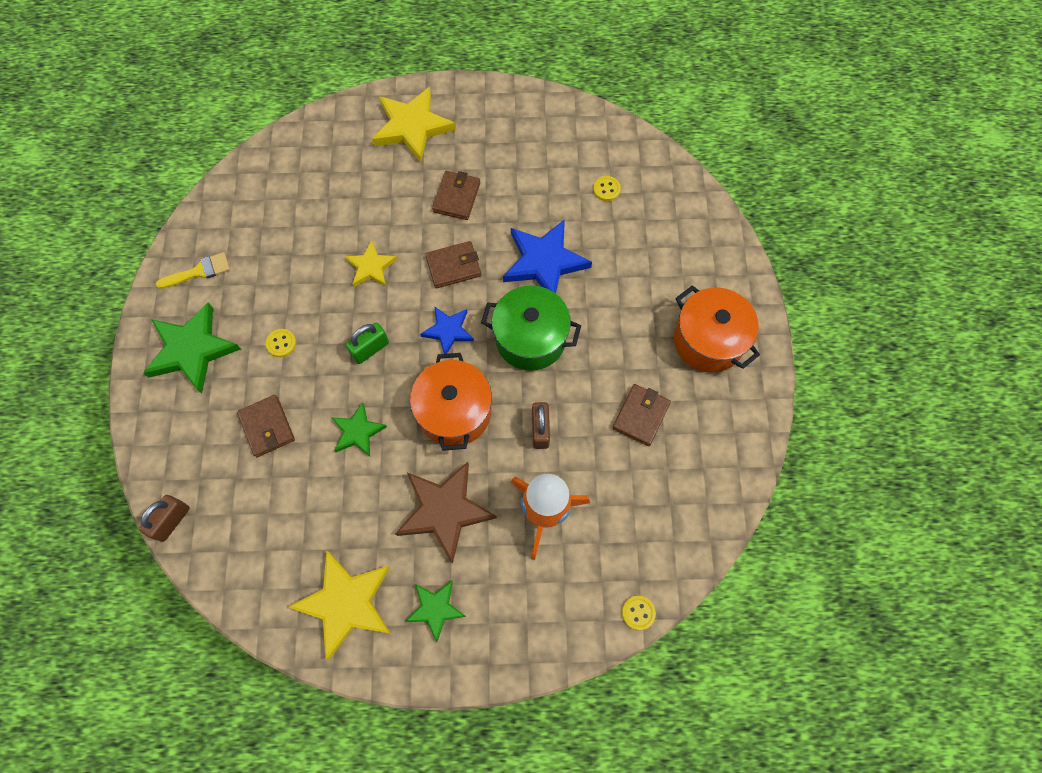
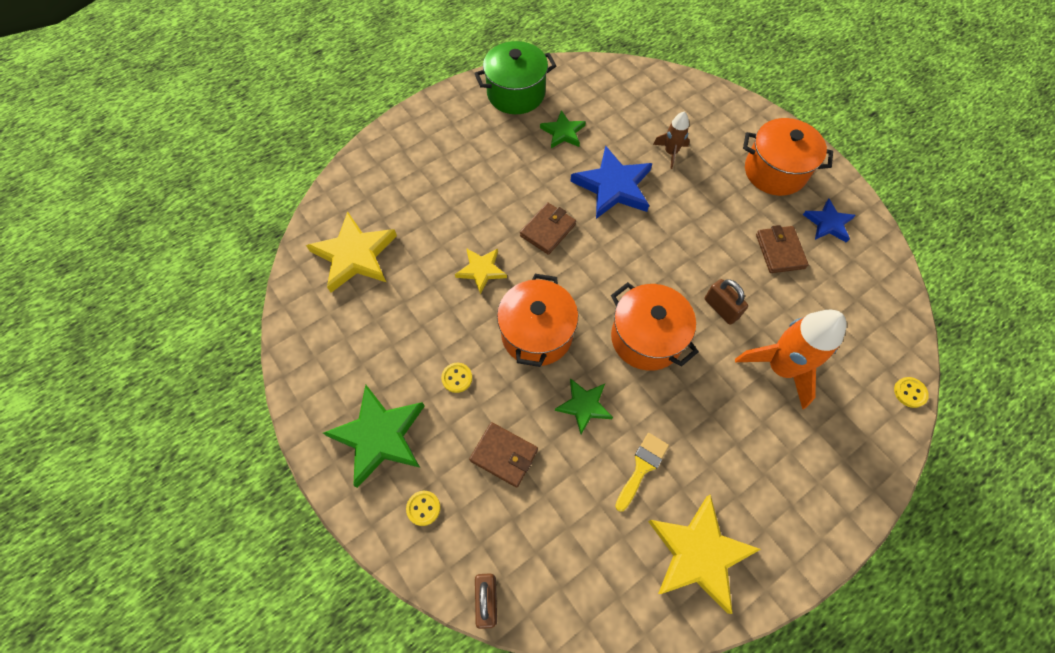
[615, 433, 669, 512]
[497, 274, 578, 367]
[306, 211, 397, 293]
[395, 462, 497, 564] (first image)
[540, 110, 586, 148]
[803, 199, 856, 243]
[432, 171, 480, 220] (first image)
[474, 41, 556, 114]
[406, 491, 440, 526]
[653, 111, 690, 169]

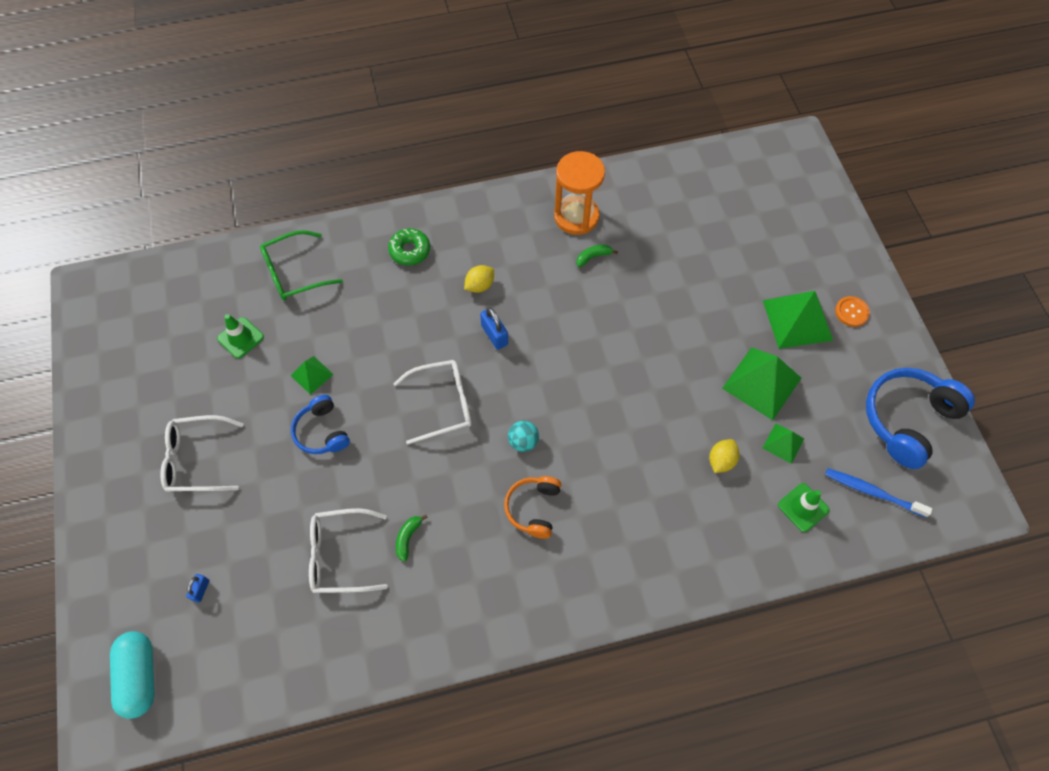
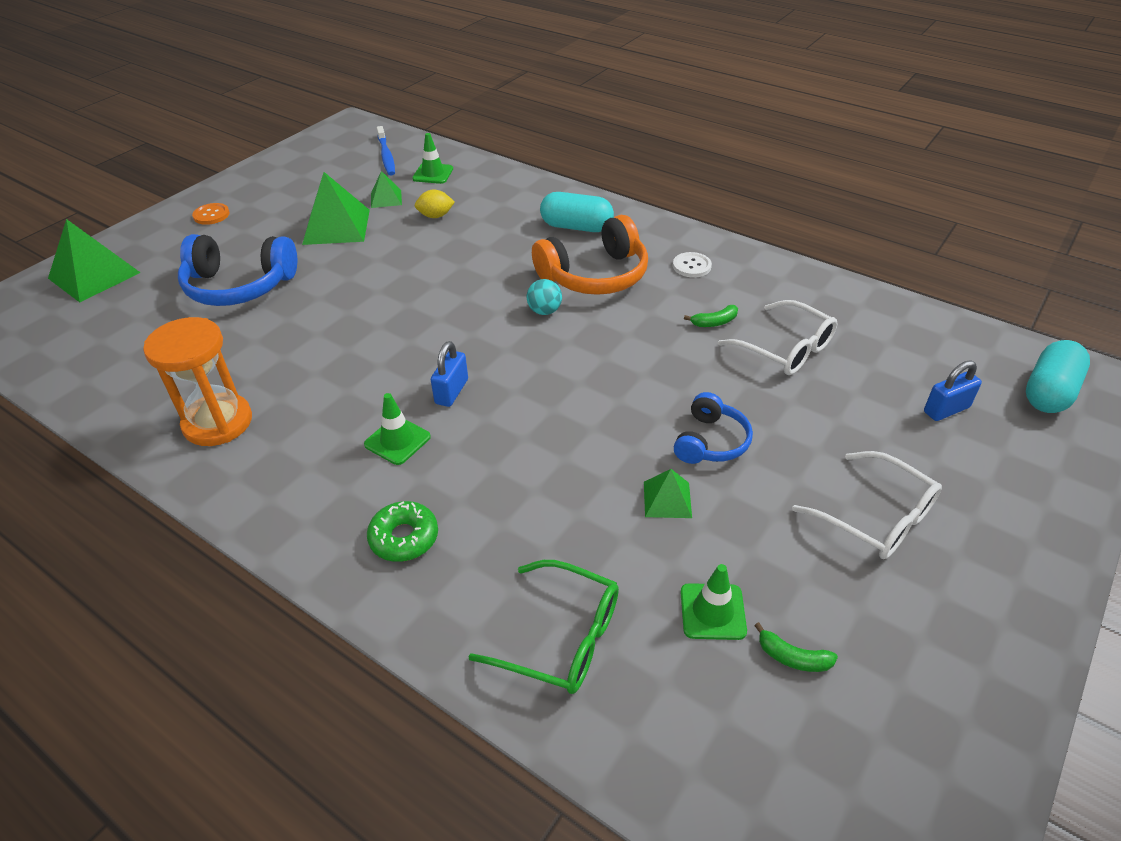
[924, 360, 982, 421]
[393, 360, 472, 444] (first image)
[364, 393, 431, 465]
[532, 215, 648, 295]
[754, 622, 838, 672]
[48, 219, 141, 302]
[178, 234, 297, 306]
[540, 192, 614, 232]
[673, 252, 712, 277]

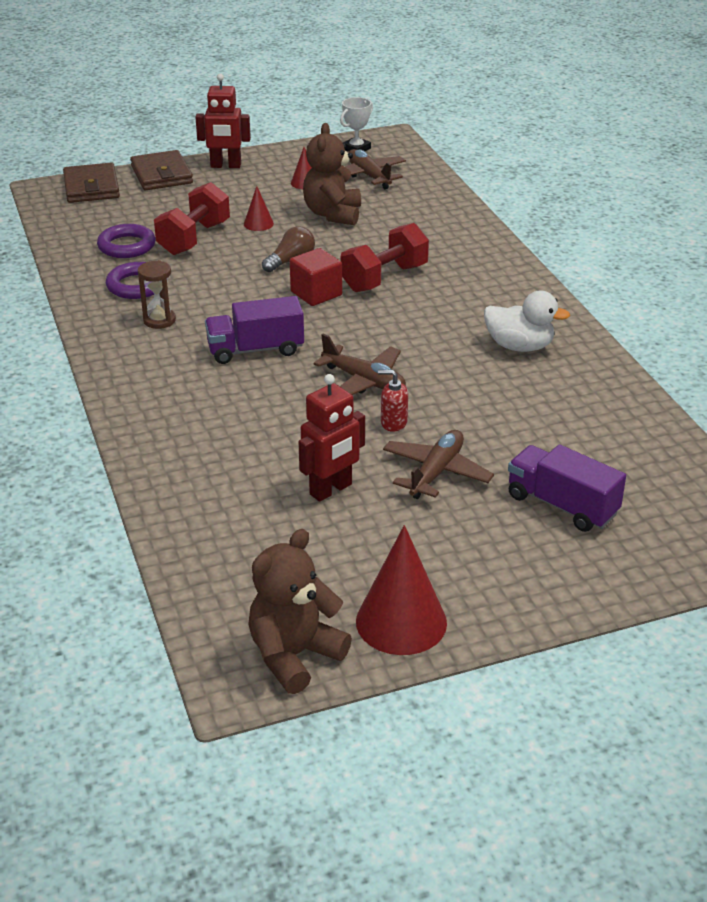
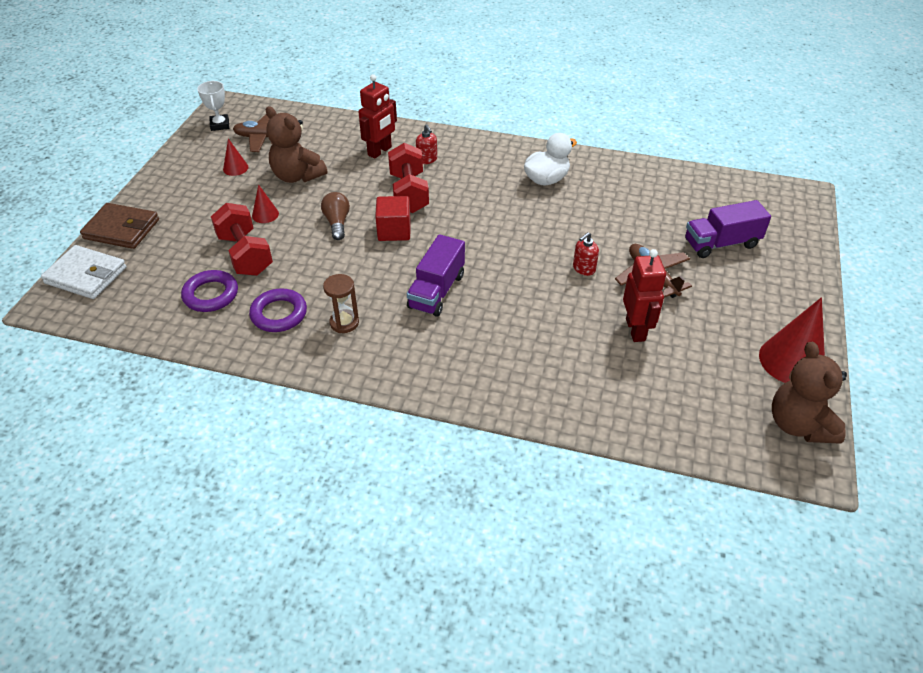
[41, 245, 126, 299]
[359, 74, 397, 159]
[313, 334, 406, 395] (first image)
[416, 124, 437, 164]

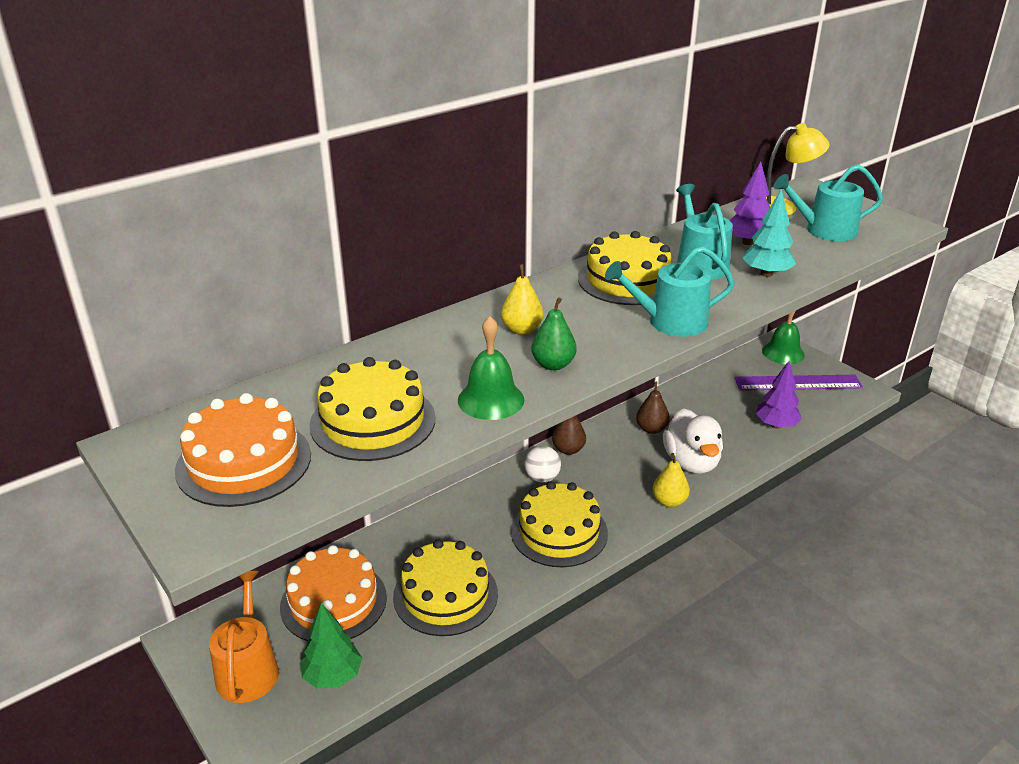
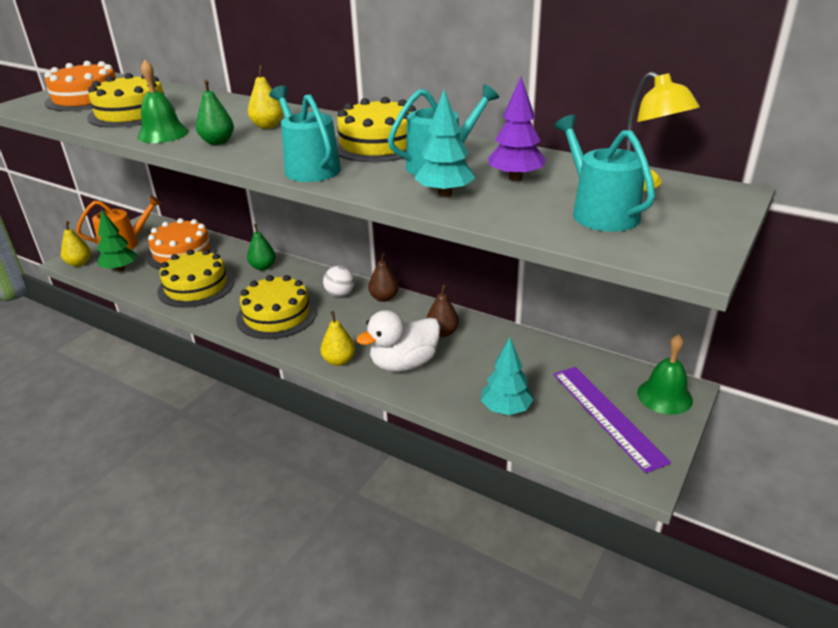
[481, 337, 534, 415]
[61, 221, 91, 267]
[247, 224, 276, 270]

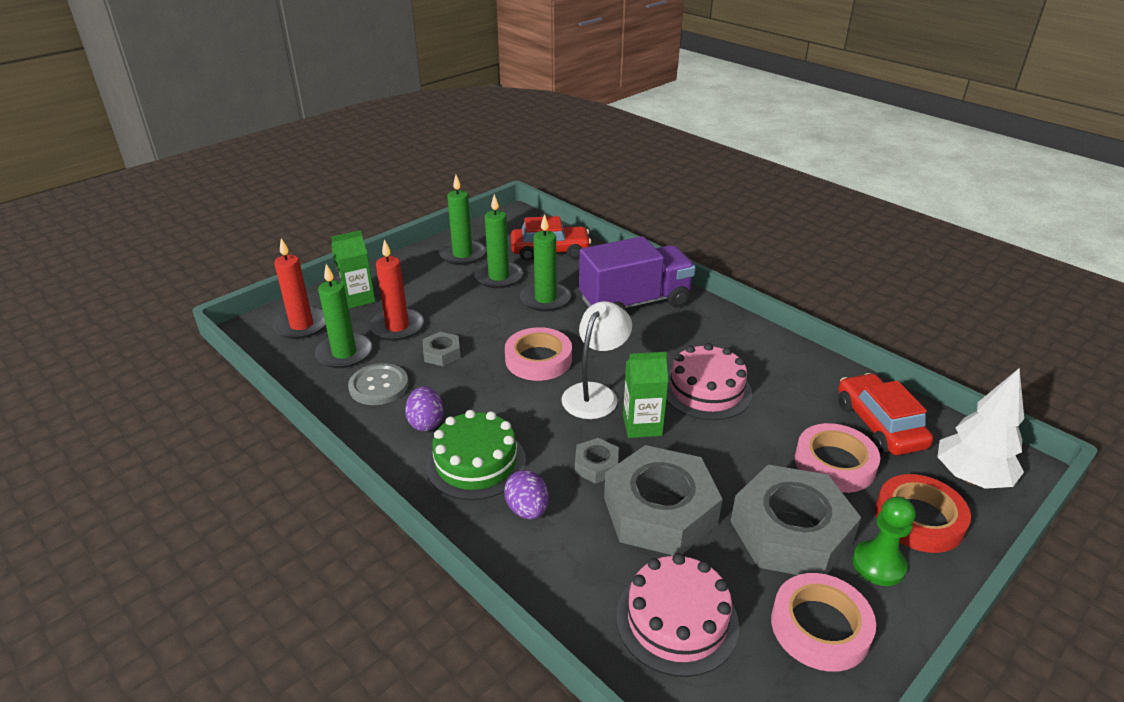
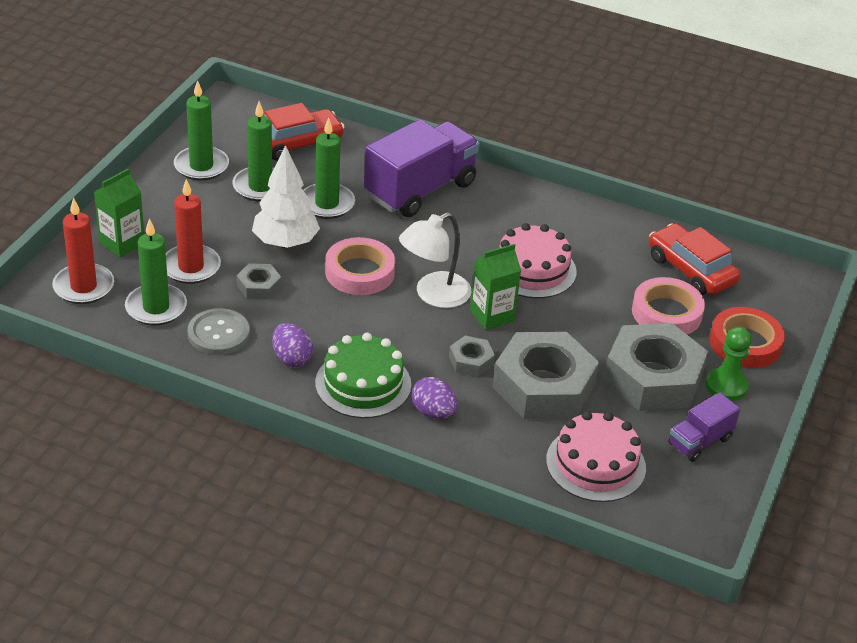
[399, 212, 471, 308]
[668, 392, 740, 462]
[252, 145, 320, 248]

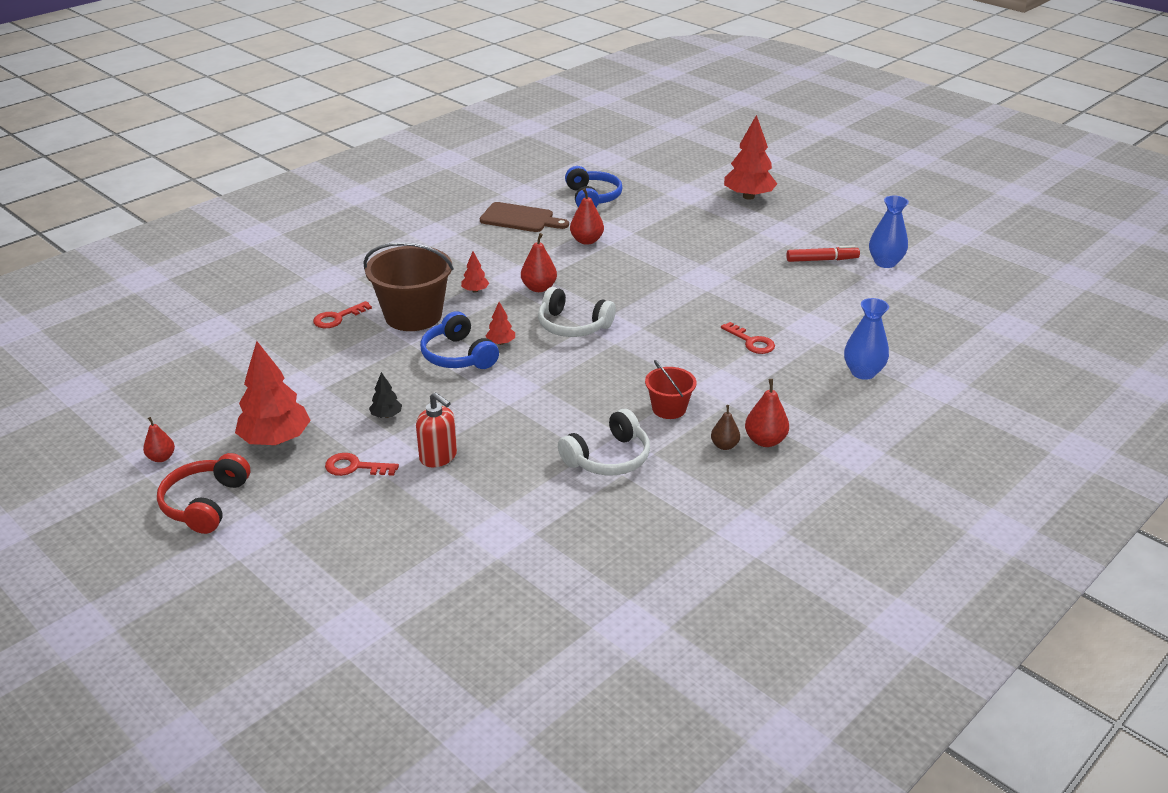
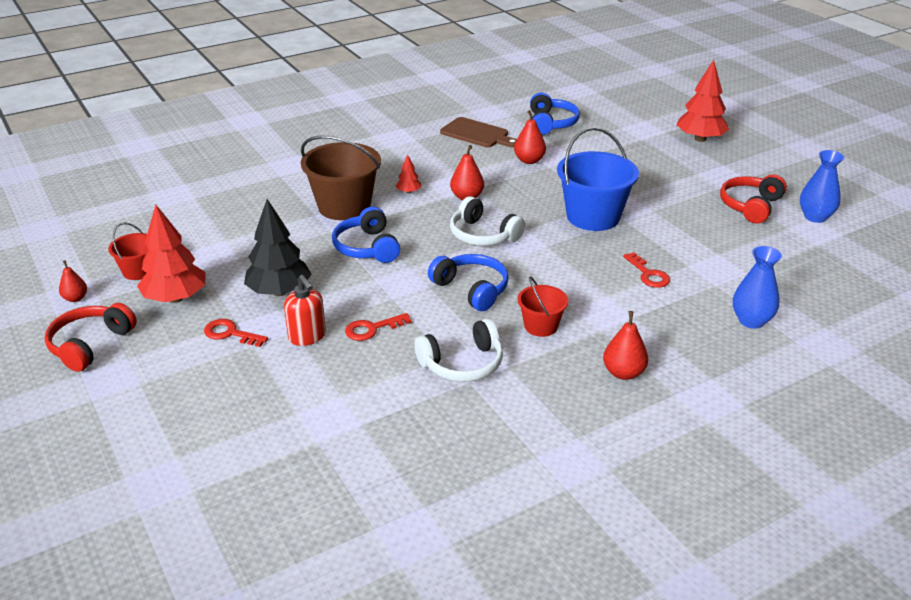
[345, 313, 412, 341]
[244, 199, 312, 296]
[486, 302, 515, 345] (first image)
[711, 405, 740, 450] (first image)
[720, 174, 787, 224]
[108, 222, 148, 280]
[428, 254, 509, 311]
[557, 127, 639, 231]

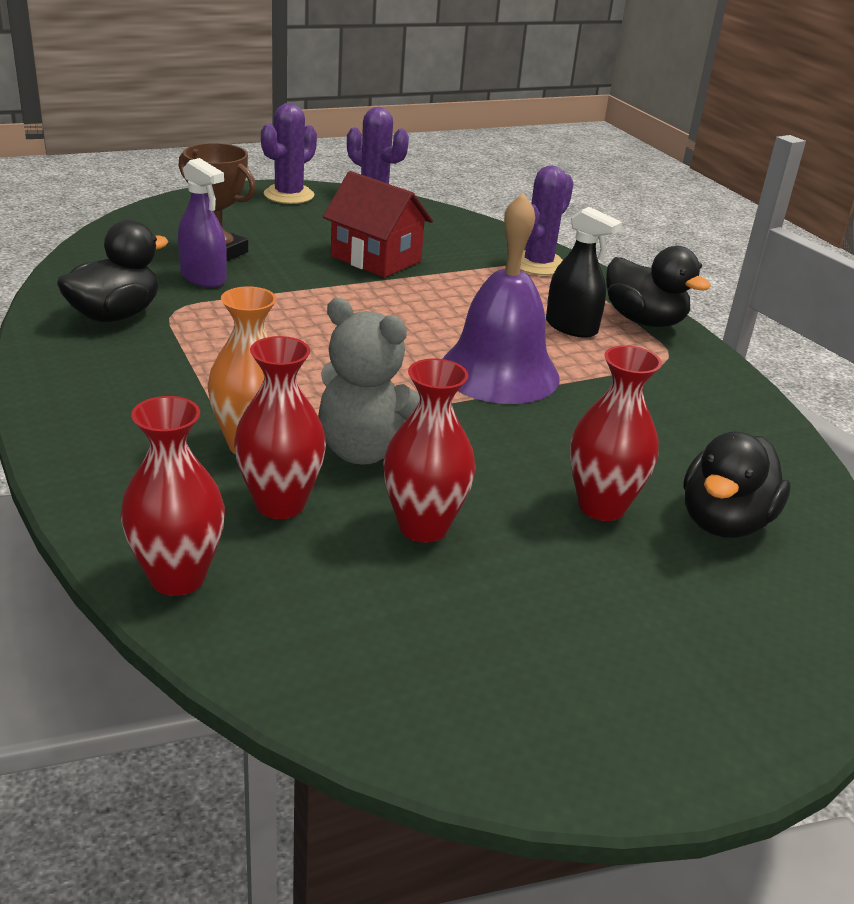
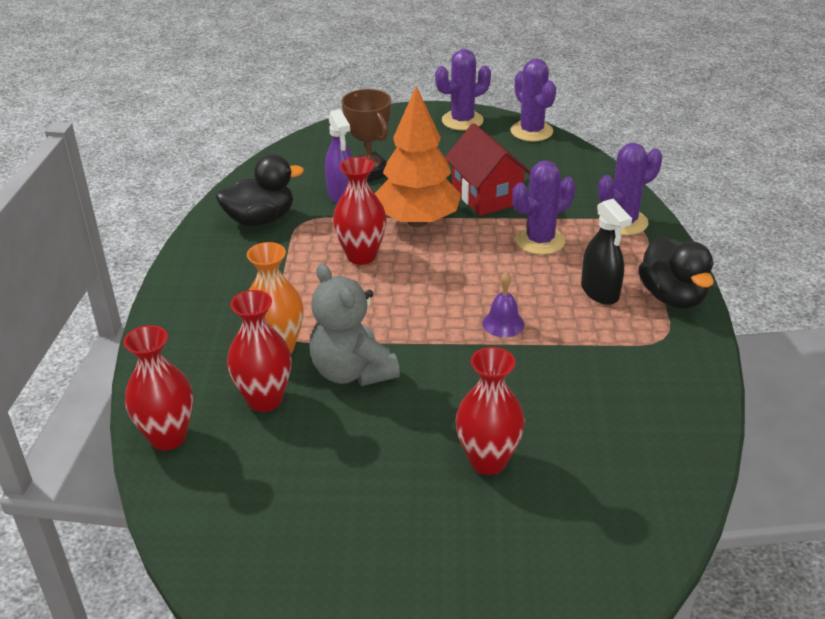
[333, 157, 387, 265]
[482, 272, 524, 337]
[683, 431, 791, 538] (first image)
[375, 86, 462, 227]
[512, 161, 575, 255]

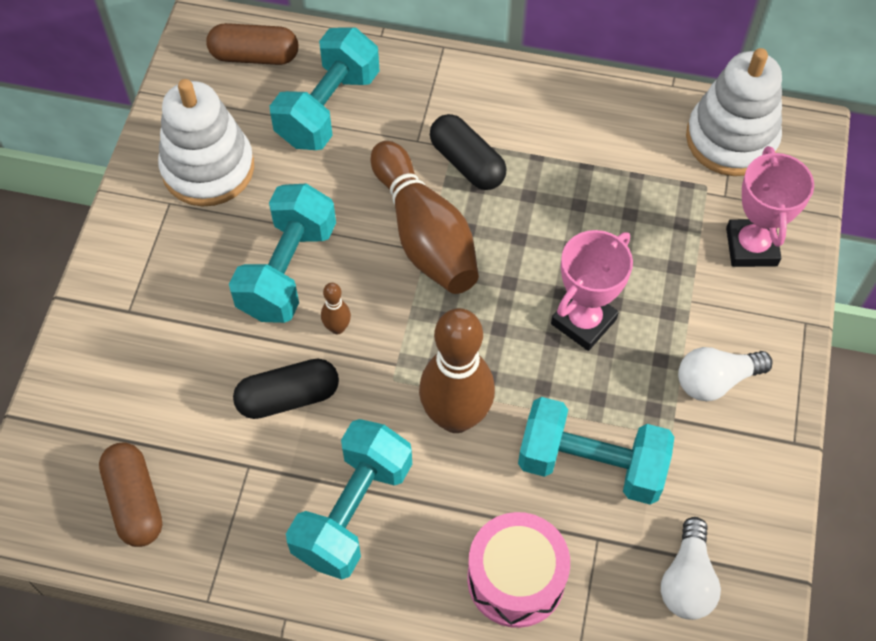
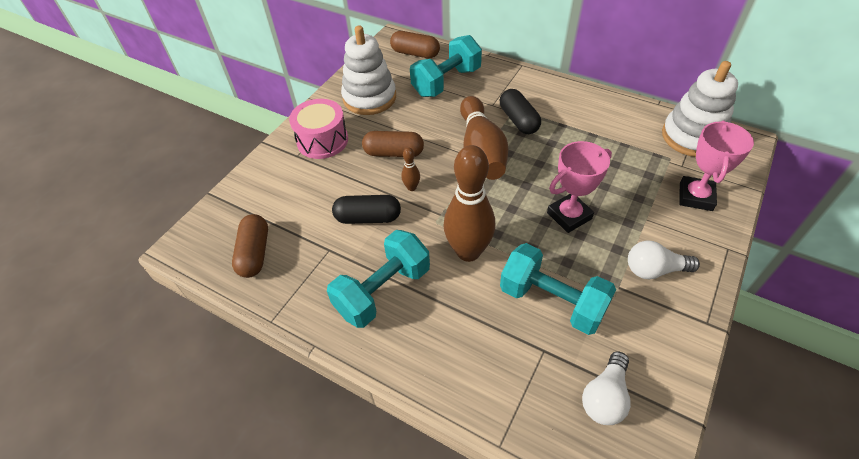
[362, 131, 424, 157]
[289, 99, 348, 159]

